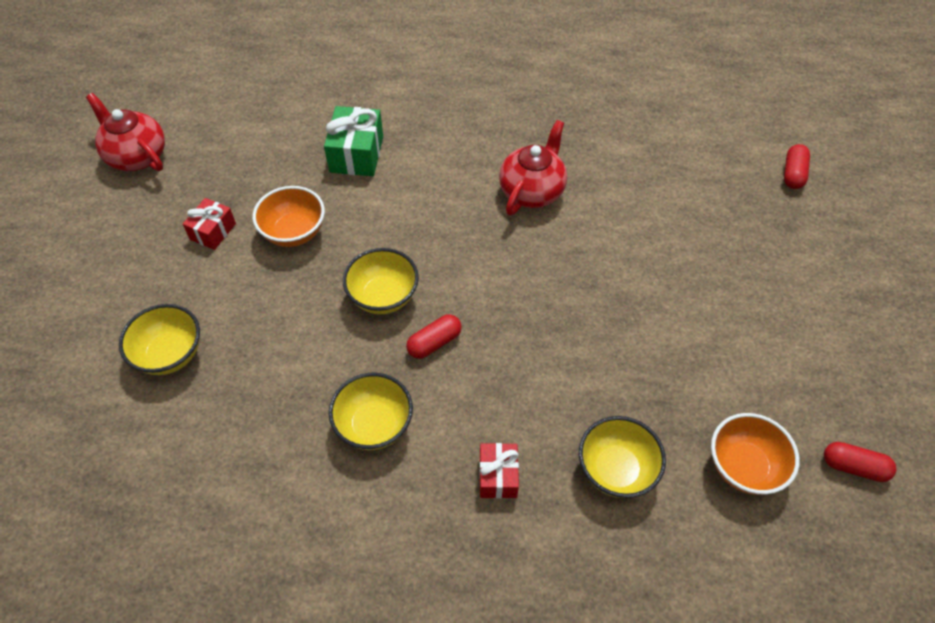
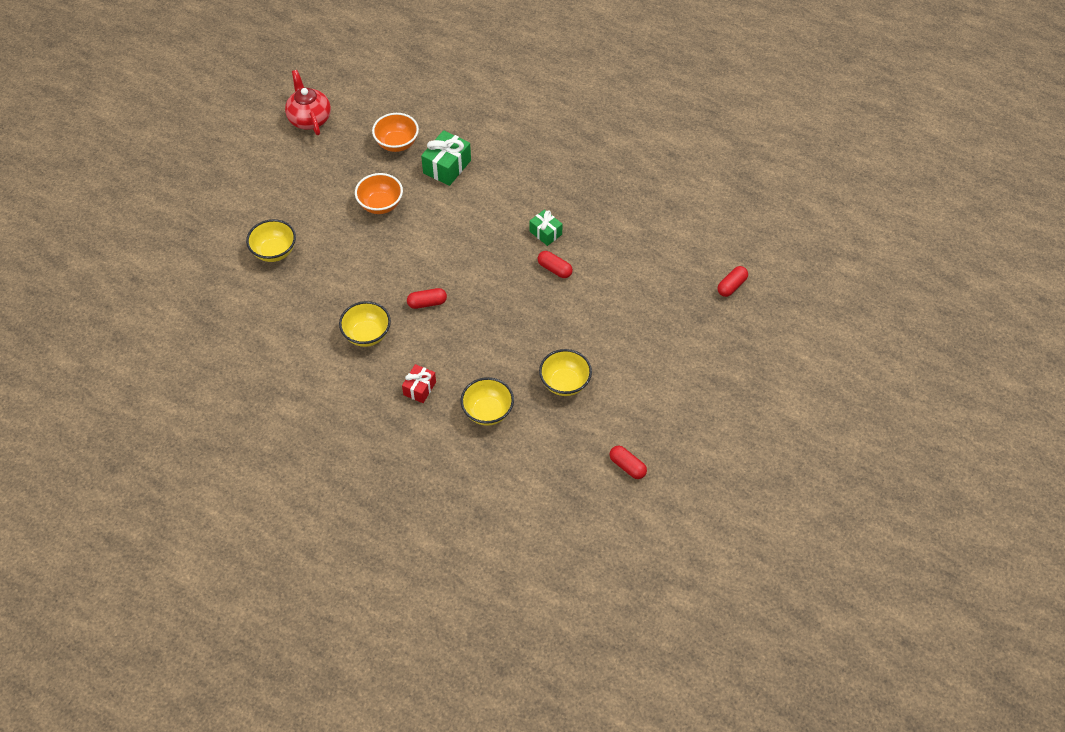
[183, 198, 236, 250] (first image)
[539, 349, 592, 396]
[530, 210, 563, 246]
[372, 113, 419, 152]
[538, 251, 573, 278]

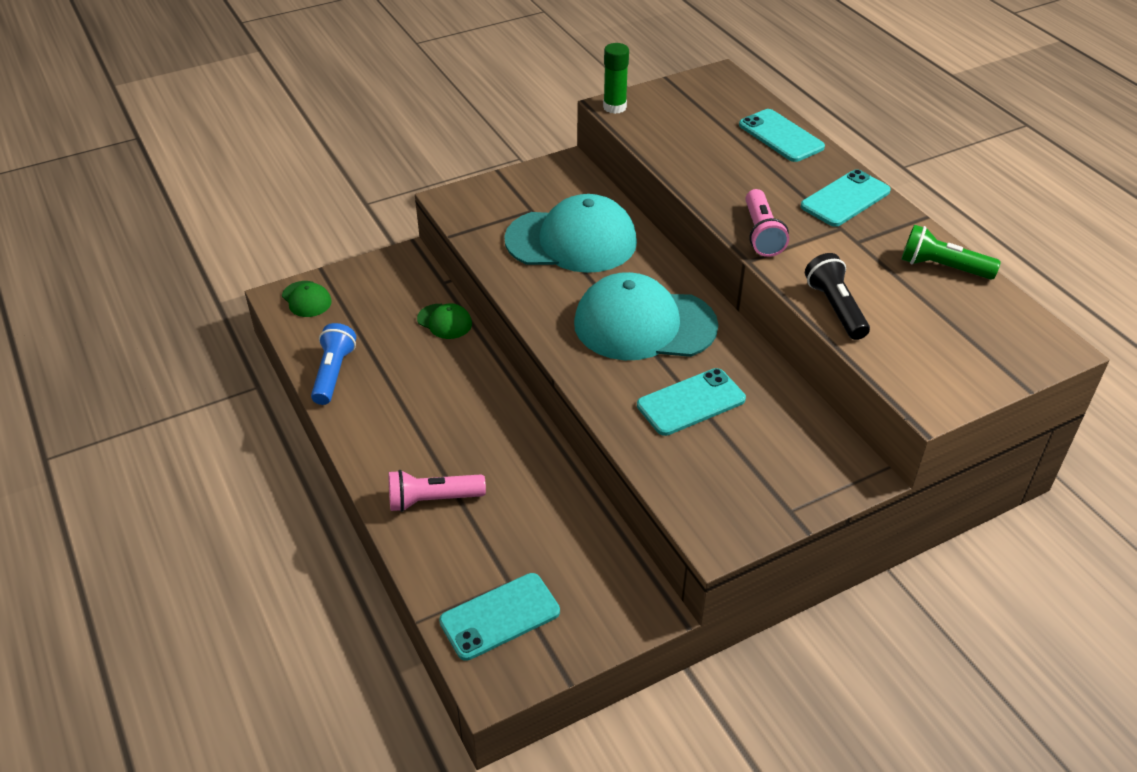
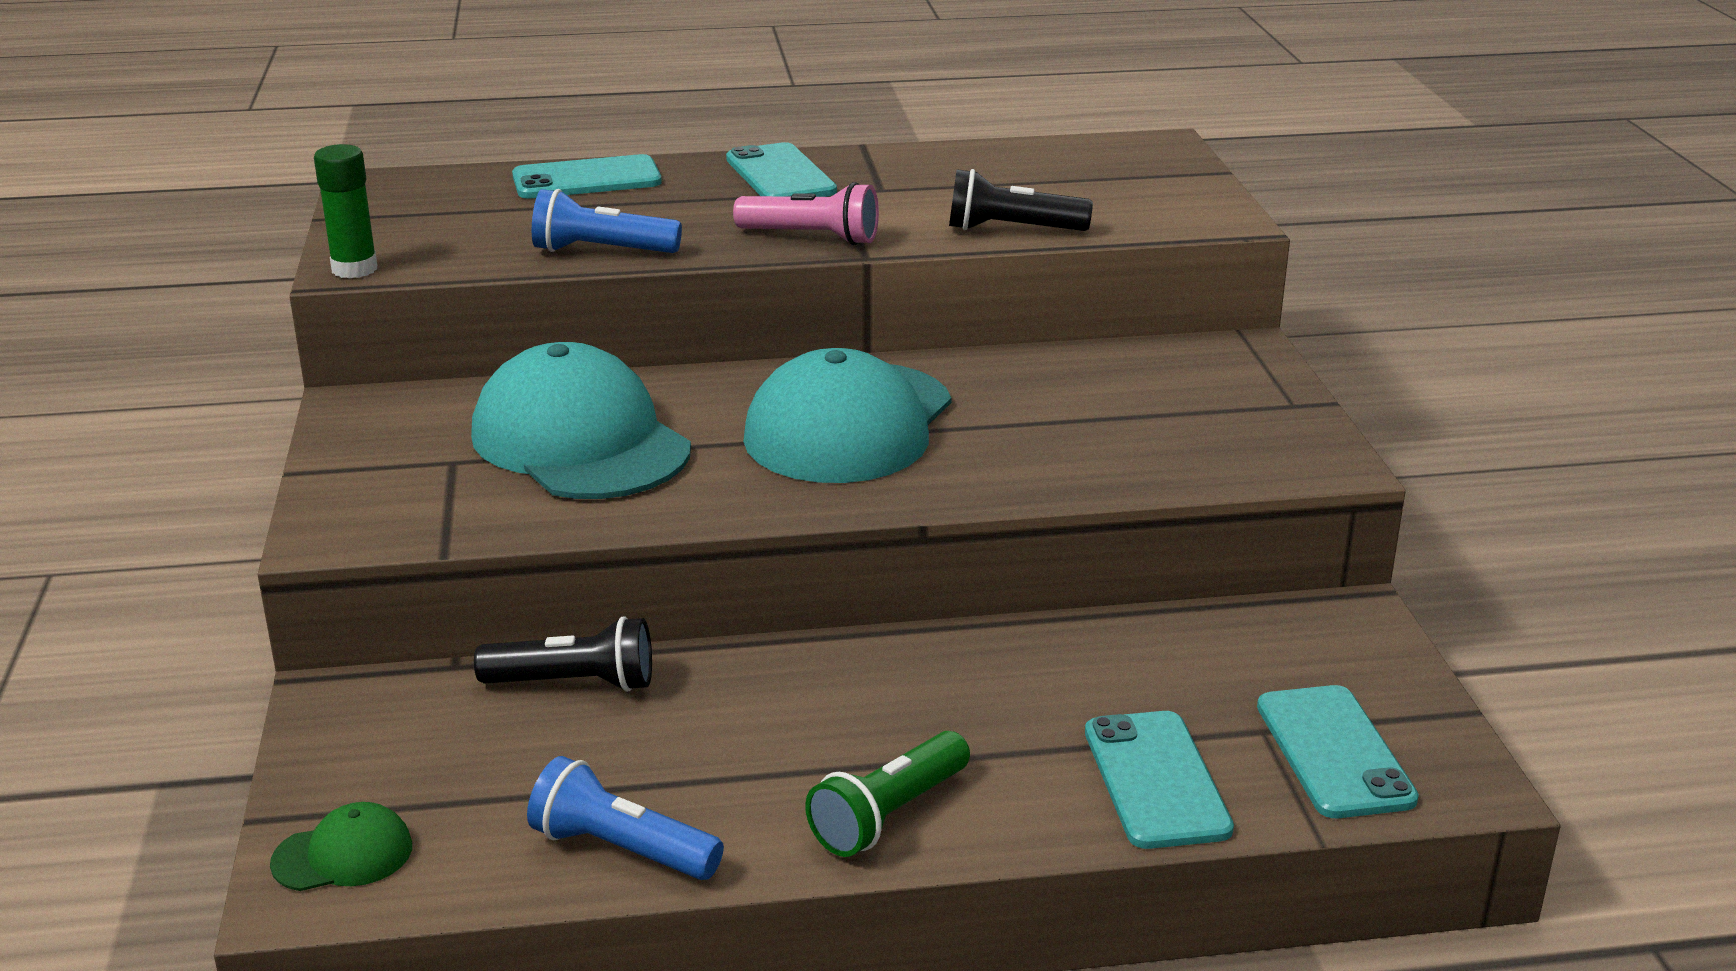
[389, 470, 486, 512] (first image)
[474, 616, 652, 692]
[471, 342, 691, 499]
[1085, 711, 1234, 849]
[805, 731, 970, 857]
[532, 189, 682, 253]

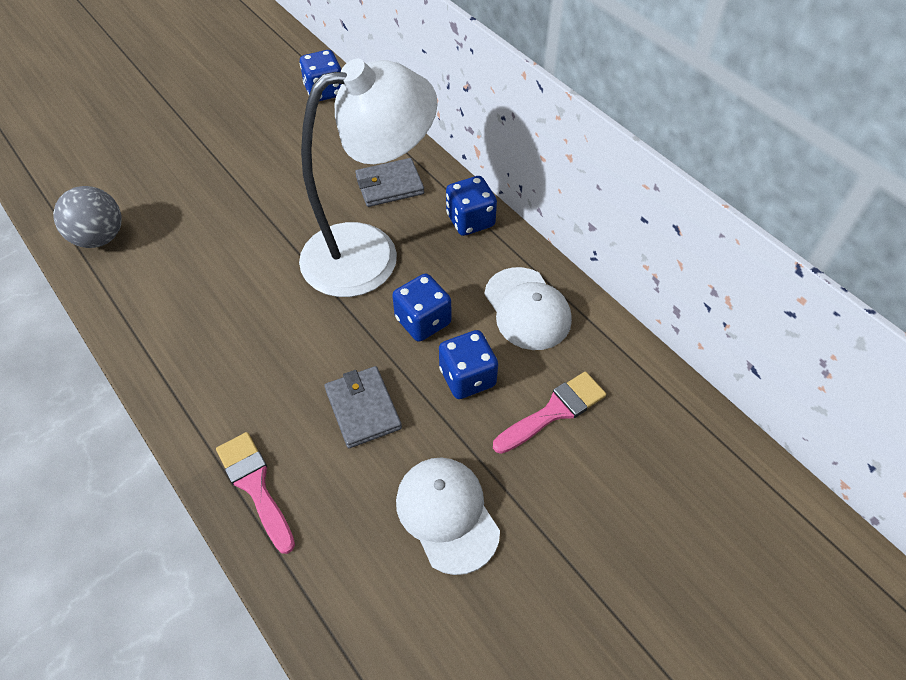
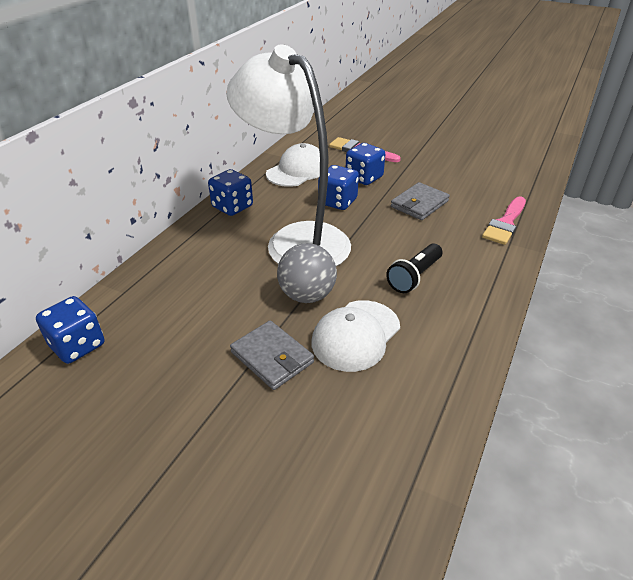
[277, 243, 337, 303]
[230, 320, 314, 390]
[312, 300, 400, 372]
[386, 243, 442, 293]

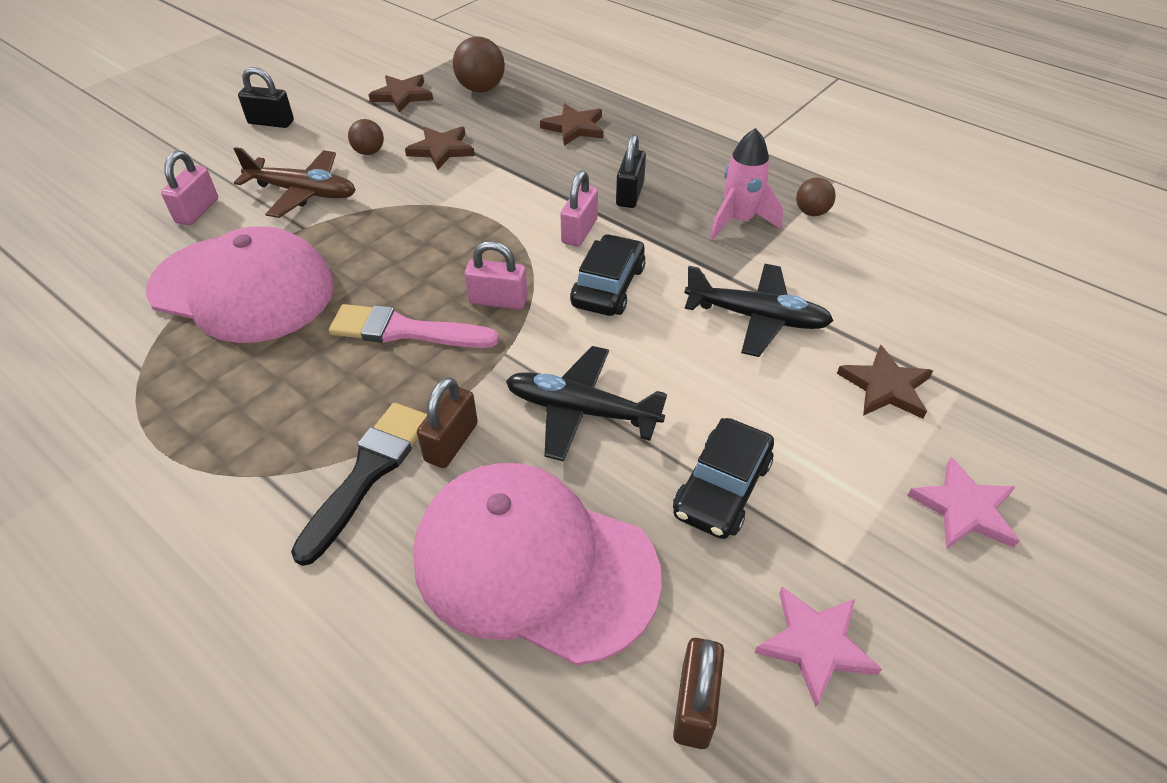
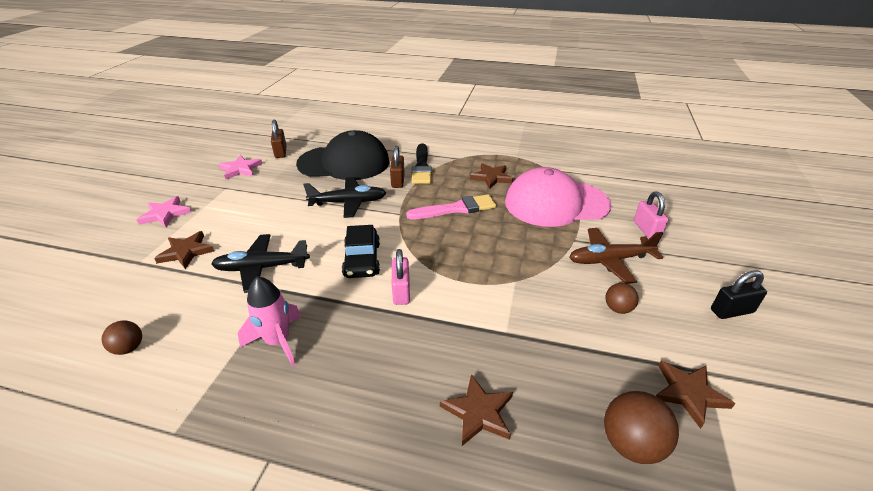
[470, 163, 513, 189]
[296, 130, 389, 180]
[465, 241, 528, 310] (first image)
[616, 134, 646, 208] (first image)
[673, 418, 774, 539] (first image)
[102, 321, 142, 355]

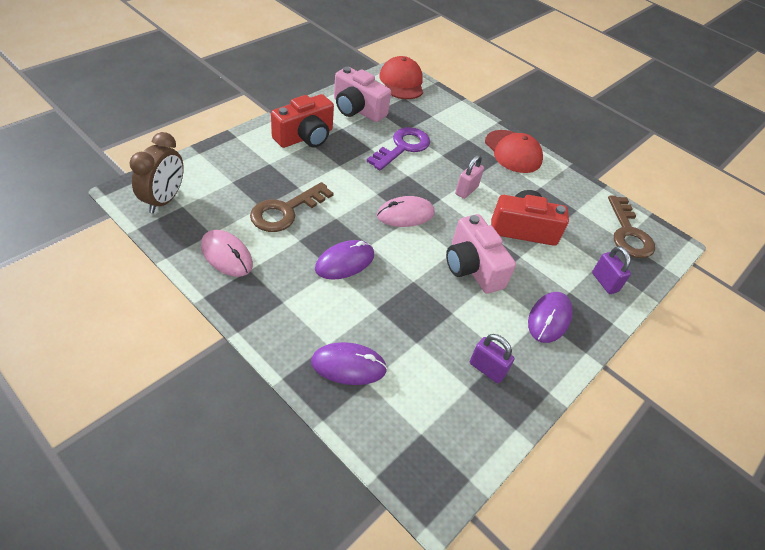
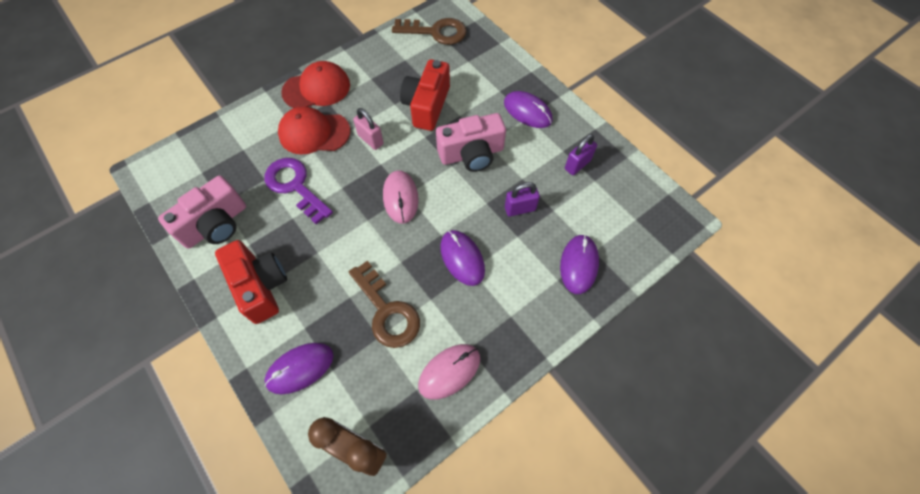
[278, 106, 350, 154]
[505, 182, 540, 217]
[265, 343, 334, 394]

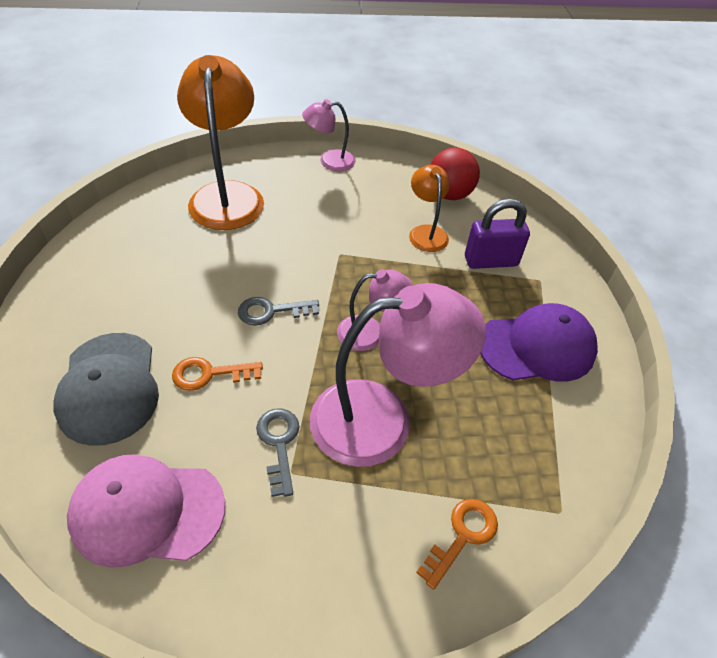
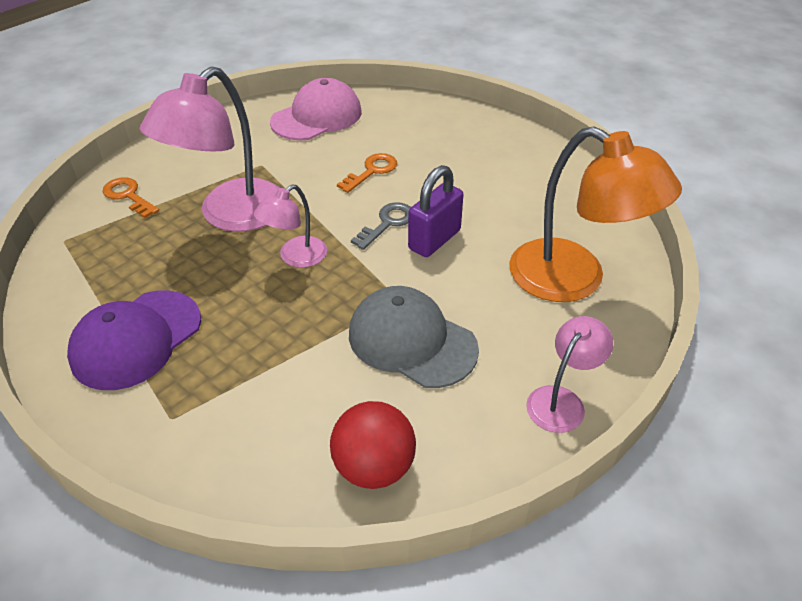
[349, 286, 479, 388]
[256, 409, 299, 497] (first image)
[409, 165, 449, 252] (first image)
[102, 177, 159, 218]
[408, 165, 463, 257]

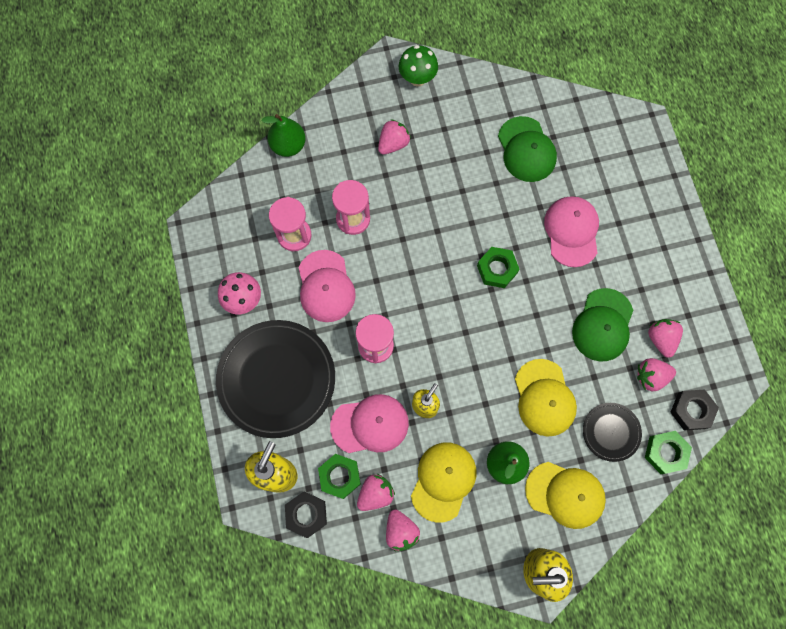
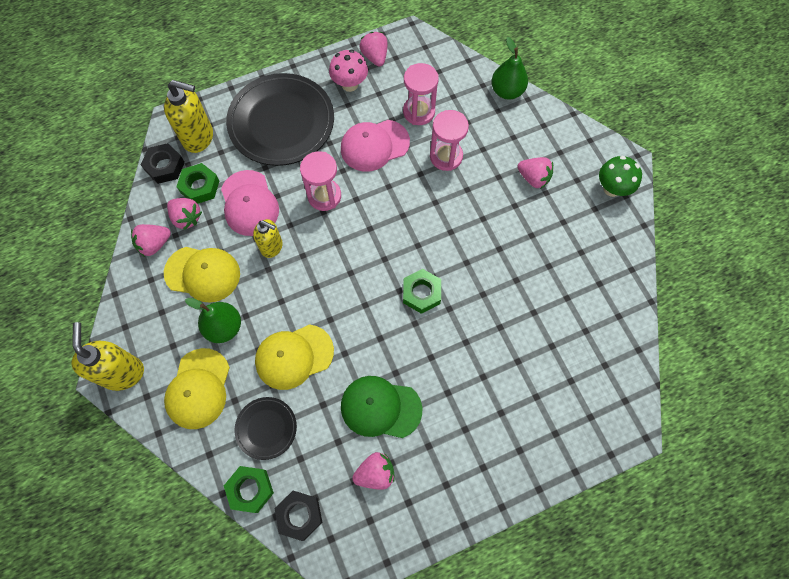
[498, 116, 557, 182] (first image)
[544, 196, 599, 267] (first image)
[360, 32, 388, 67]

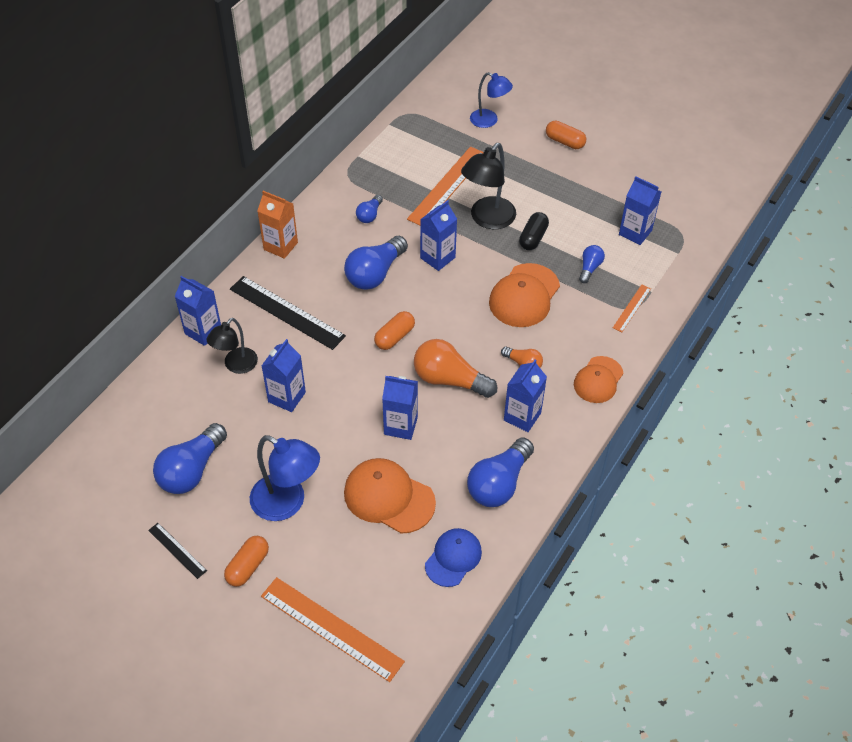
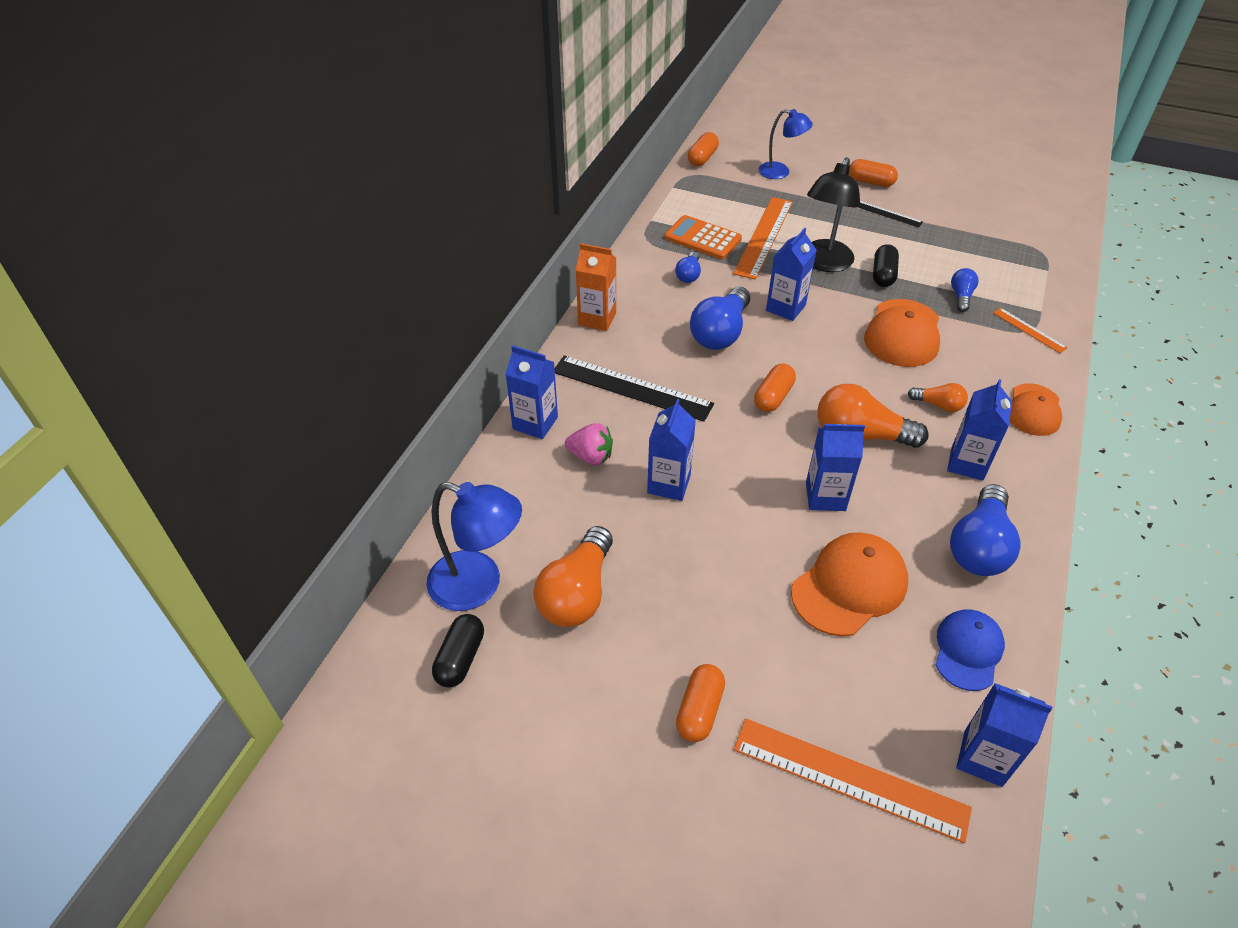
[858, 201, 923, 227]
[533, 526, 613, 627]
[565, 423, 613, 465]
[426, 482, 522, 611]
[791, 532, 908, 637]
[993, 308, 1068, 353]
[956, 683, 1052, 787]
[432, 614, 484, 688]
[664, 215, 742, 259]
[688, 132, 719, 166]

